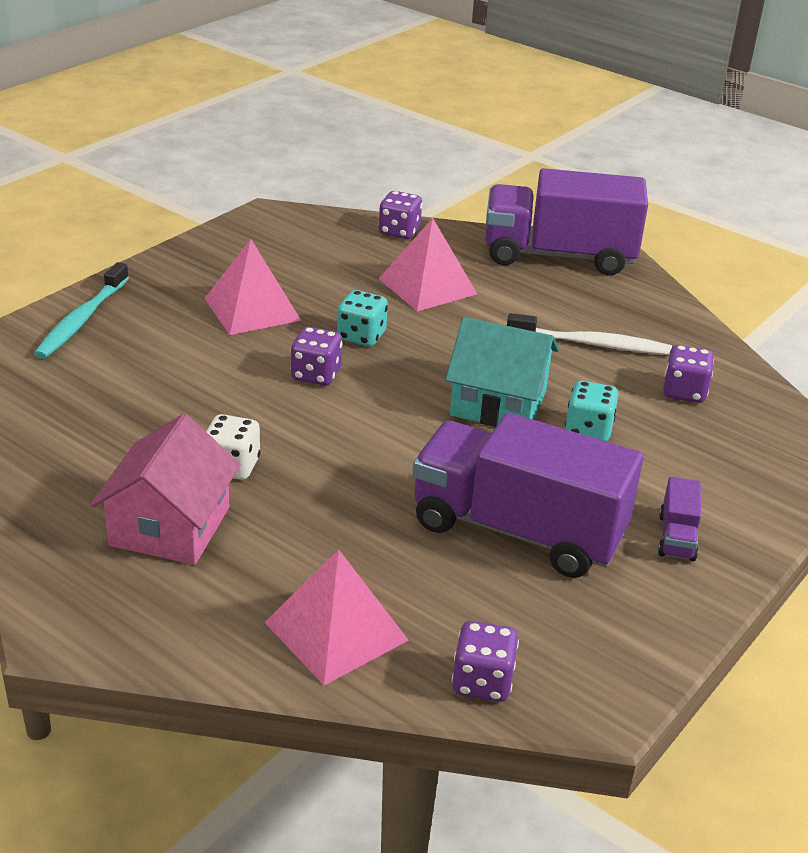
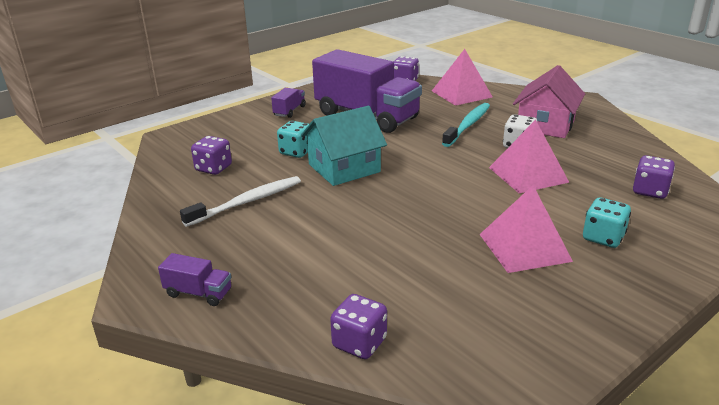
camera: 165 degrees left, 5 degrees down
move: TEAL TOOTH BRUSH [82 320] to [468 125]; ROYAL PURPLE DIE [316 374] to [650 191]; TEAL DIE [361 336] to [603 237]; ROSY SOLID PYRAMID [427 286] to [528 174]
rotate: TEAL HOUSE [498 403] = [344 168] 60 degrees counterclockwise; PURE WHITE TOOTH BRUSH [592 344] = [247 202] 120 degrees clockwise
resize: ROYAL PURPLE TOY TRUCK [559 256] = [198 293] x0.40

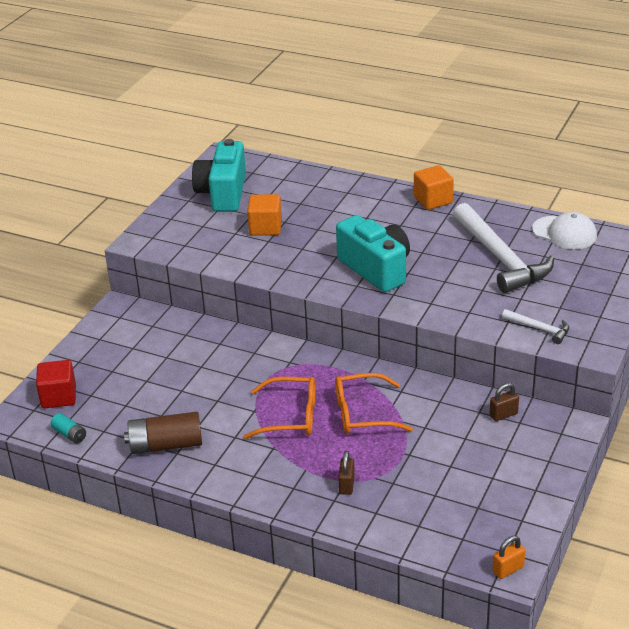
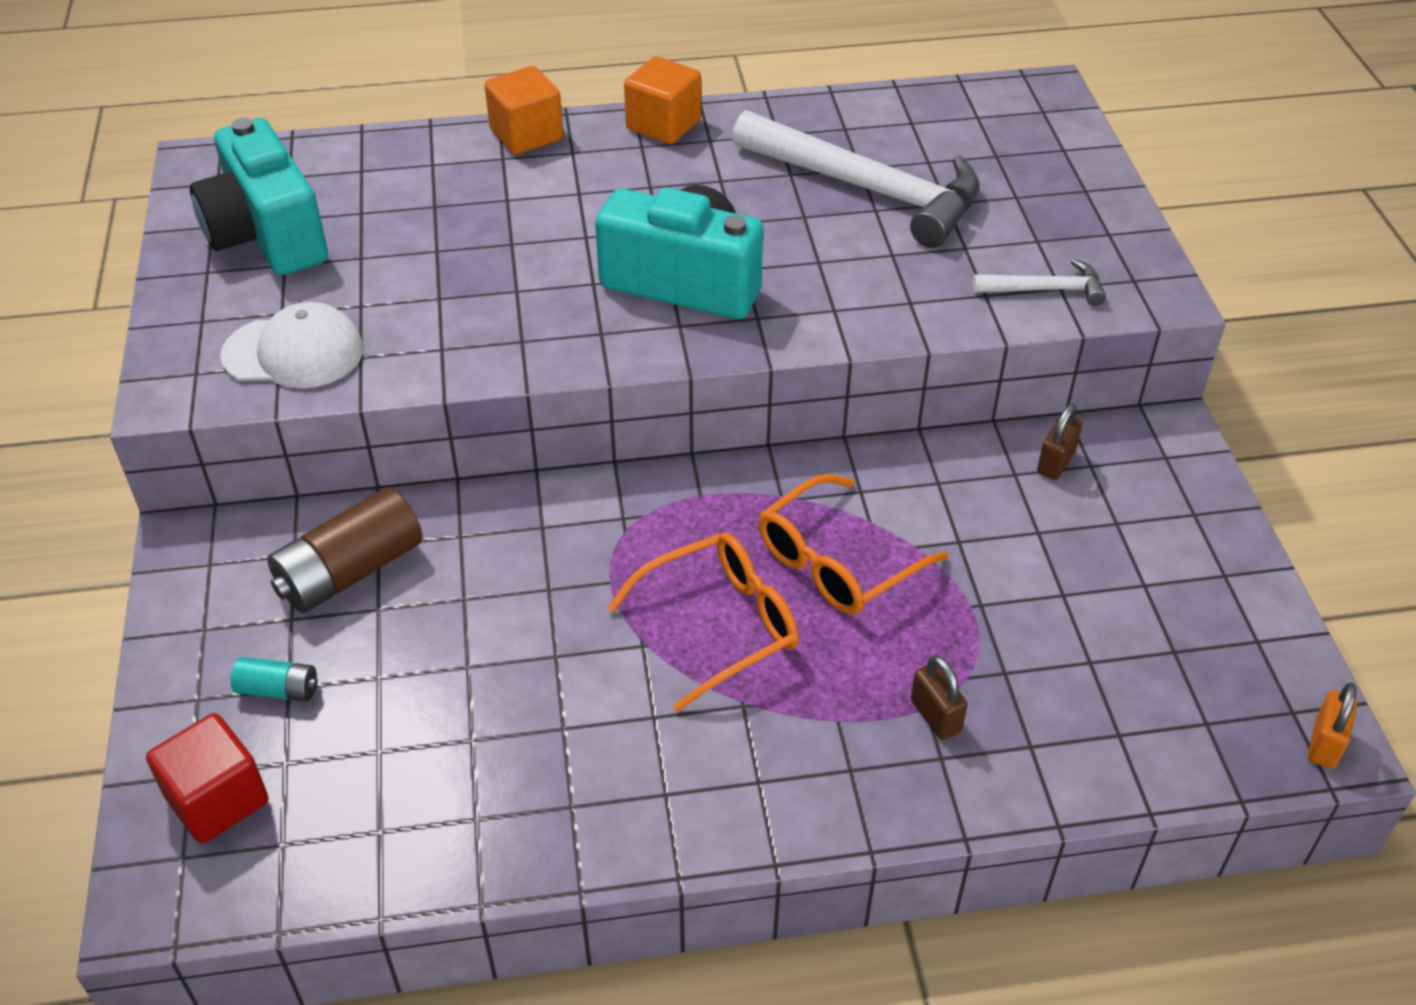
camera: 35 degrees left, 10 degrees up
move: TEAL POWER CELL [69 434] to [278 689]; RUSSET POWER CELL [166 445] to [350 571]; BRIGHT ORANGE CUBE [265 228] to [526 135]; PURE WHITE CAP [564 233] to [294 352]

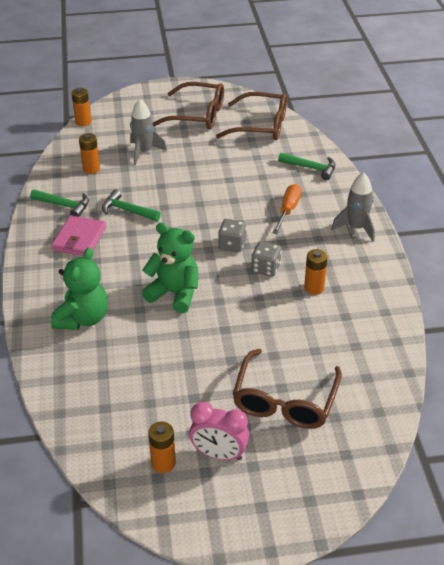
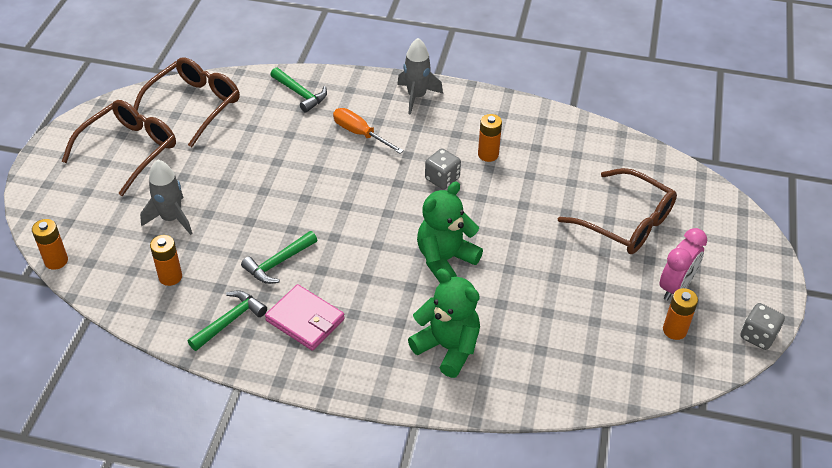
camera: 70 degrees left, 5 degrees up
move: ASH-GREY DIE [232 245] to [758 336]
rotate: LEAF-GREEN CLAW HAMMER [311 168] = [300 94] 90 degrees clockwise

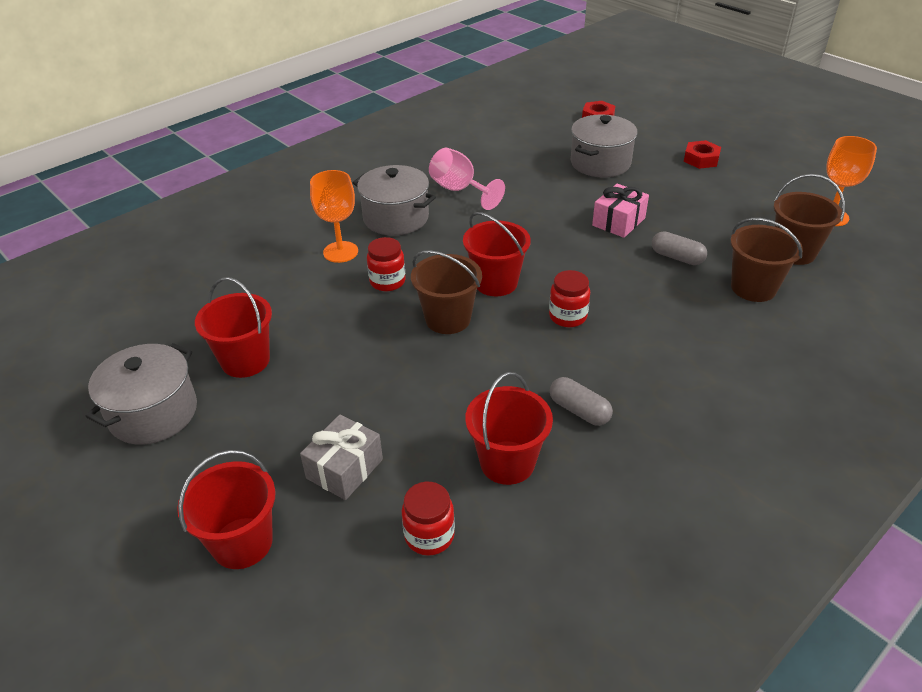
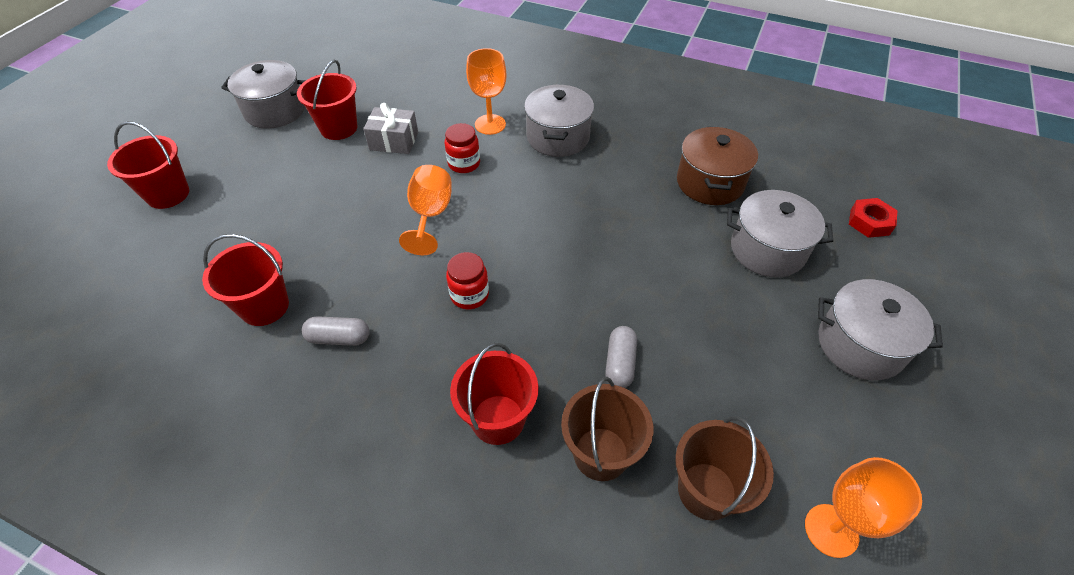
camera: 65 degrees right, 10 degrees up
delete: CRIMSON JAR [429 536]; ROSY CHALICE [459 190]; ROSY PRESENT [618 222]
insert: RUSSET POT [710 183]
move: ASH-GREY PRESENT [344 469] to [394 141]; CRIMSON BUCKET [496 283] to [498 419]
replace: RUSSET BUCKET [448 319] to BRIGHT ORANGE CHALICE [430 215]; CRIMSON HEX NUT [701 159] to ASH-GREY POT [860 345]
rotate: ASH-GREY CAPSULE [579 410] = [339 338] 75 degrees clockwise

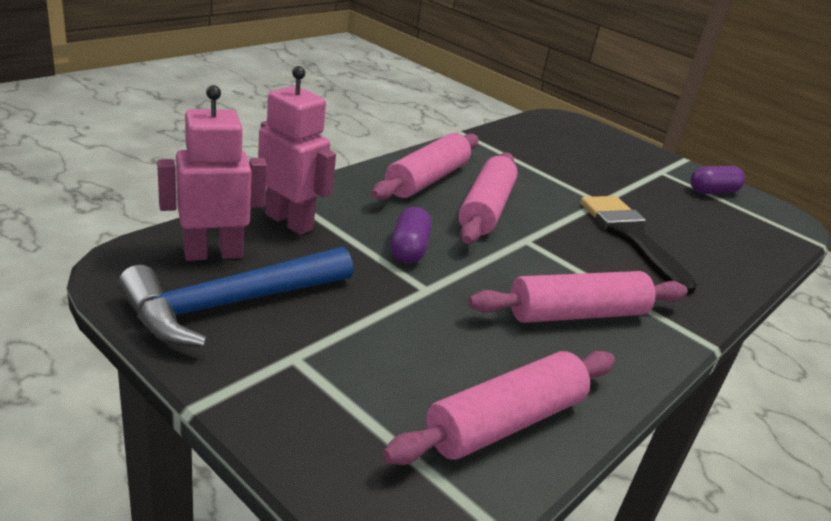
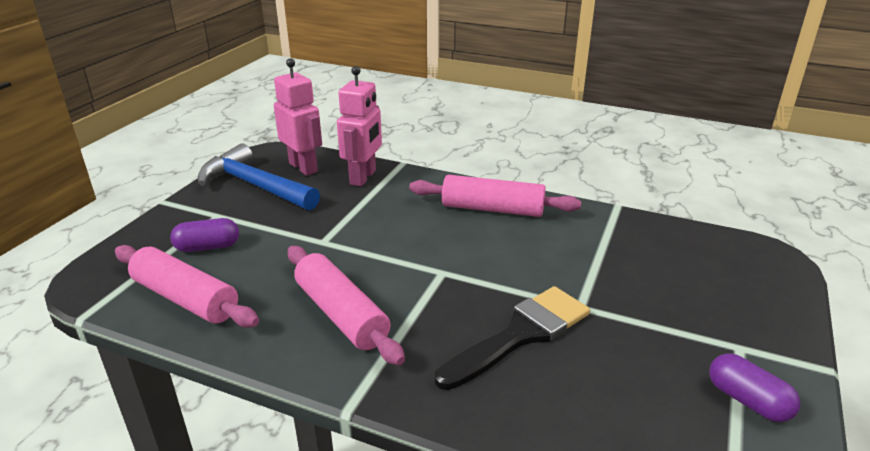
camera: 75 degrees right, 0 degrees up
delete: ROSY DOUGH ROLLER [486 209]
move: ROYAL PURPLE CAPSULE [408 249] to [208 247]

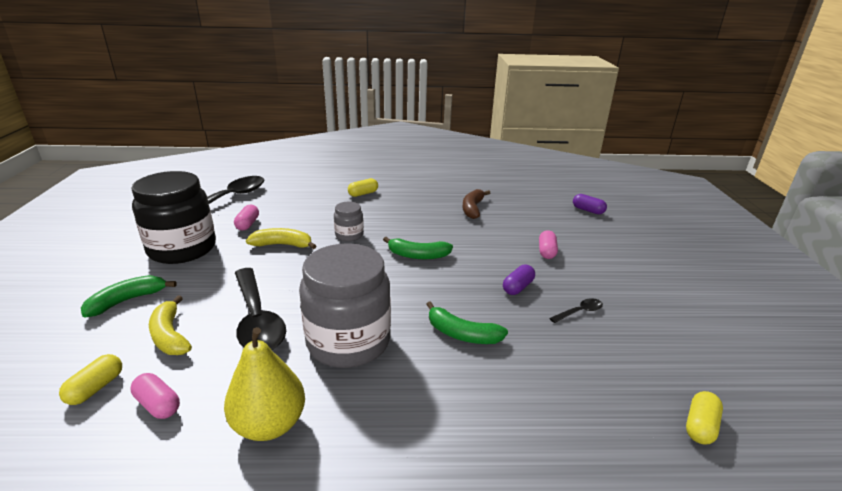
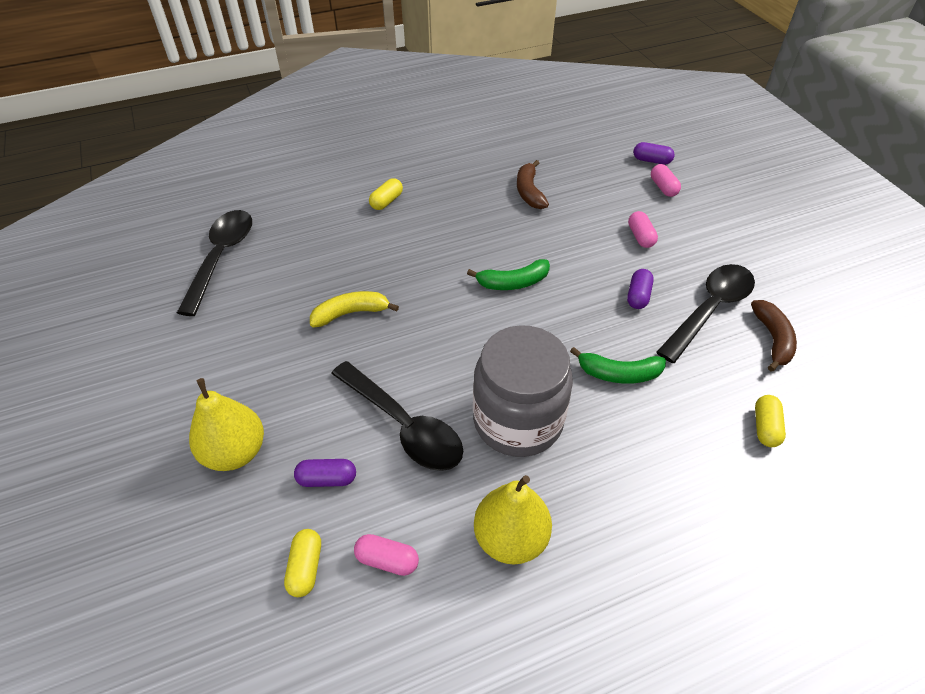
camera: 20 degrees left, 20 degrees up
delete: JET-BLACK JAR [182 249]; ASH-GREY JAR [349 235]
insert: RUSSET BANANA FRUIT [772 339]
move: ROSY CAPSULE [248 224] to [663 187]; BRIGHT YELLOW CAPSULE [700 426] to [765 427]
replace: LEAF-GREEN BANANA FRUIT [127 301] to BRIGHT YELLOW TOY PEAR [235 452]; BRIGHT YELLOW BANANA FRUIT [170 335] to ROYAL PURPLE CAPSULE [327 479]
resize: JET-BLACK TABLESPOON [579 312] = [709 309] x2.34

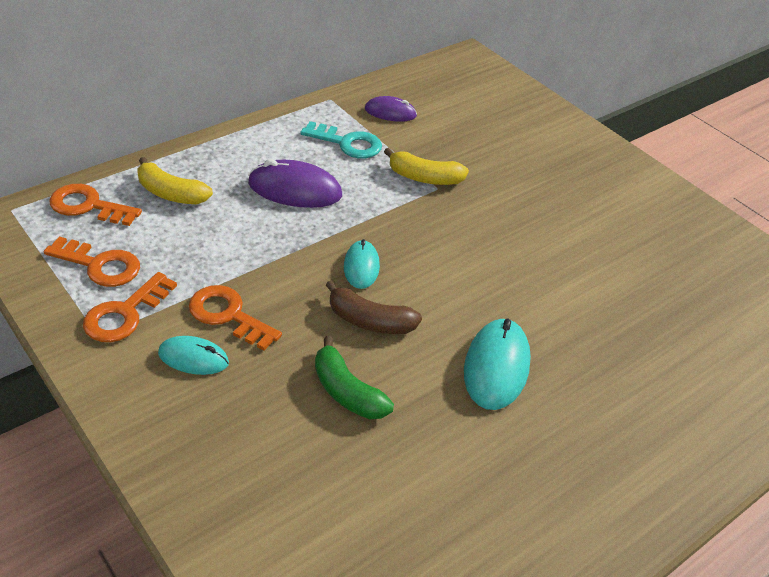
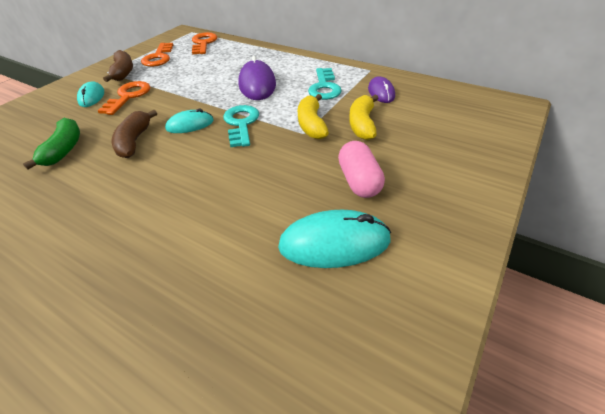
camera: 75 degrees right, 0 degrees up
insert: TEAL KEY [241 123]; ROSY CAPSULE [359 181]
move: BRIGHT YELLOW BANANA FRUIT [171 193] to [362 124]; TEAL PC MOUSE [496 367] to [334 243]
replace: BRIGHT ORANGE KEY [125 314] to RUSSET BANANA FRUIT [123 72]
rotate: LEAF-GREEN BANANA FRUIT [347 392] = [64 149] 150 degrees clockwise

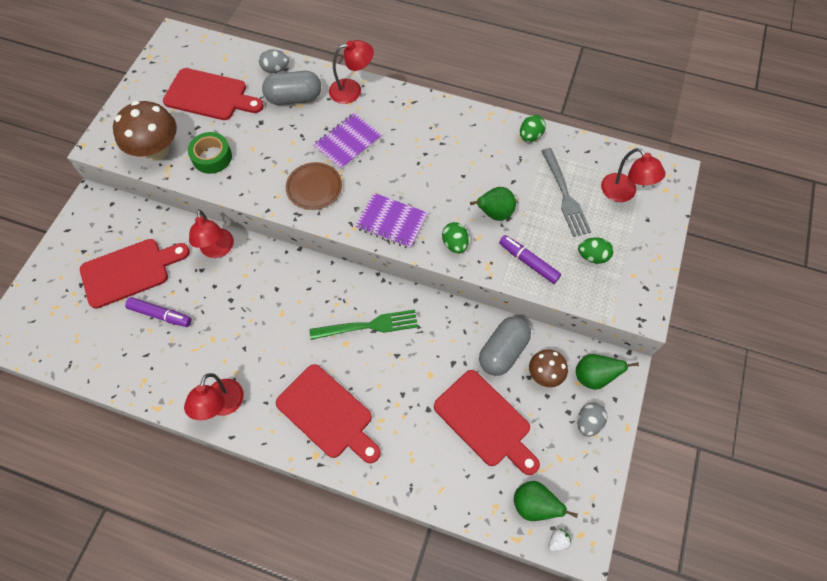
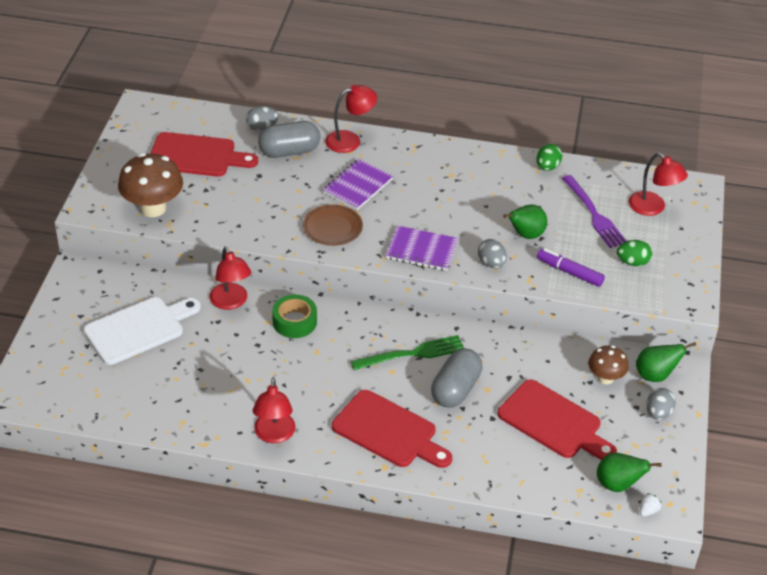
camera: 10 degrees left, 20 degrees down
delete: ROYAL PURPLE MARKER [160 314]
move: LEAF-GREEN TAPE [212 157] to [294 322]; ASH-GREY CAPSULE [502 351] to [455 389]
recolor: CRIMSON CUTTING BOARD [130 271] to PURE WHITE CUTTING BOARD [138 329]; LEAF-GREEN EGG [455 244] to ASH-GREY EGG [491 263]; ASH-GREY DINNER FORK [565 195] to ROYAL PURPLE DINNER FORK [594 214]

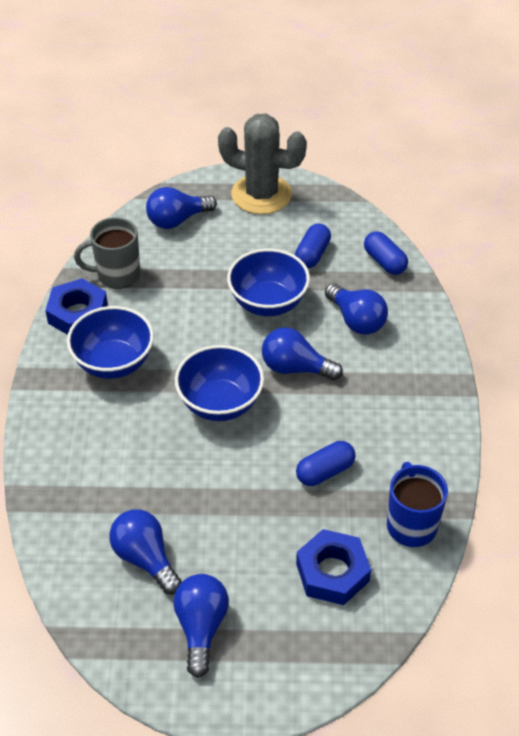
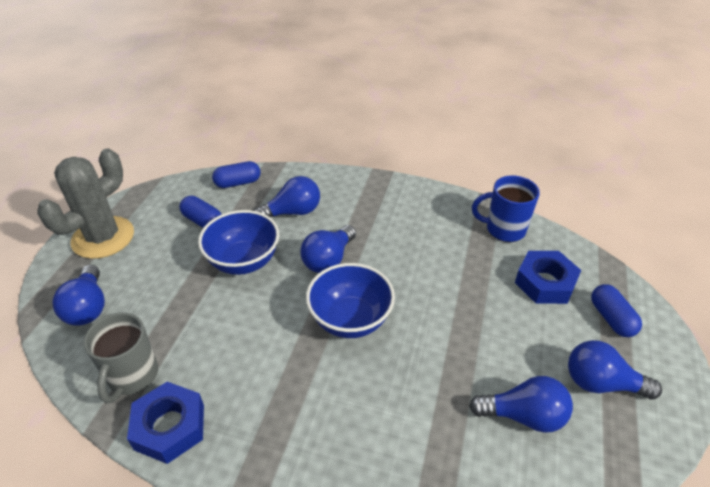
camera: 75 degrees left, 5 degrees down
delete: BLUE SERVING BOWL [114 363]
move: BLUE CAPSULE [325 471] to [611 318]
rotate: BLUE LIGHT BULB [145 558] = [523 415] 150 degrees counterclockwise

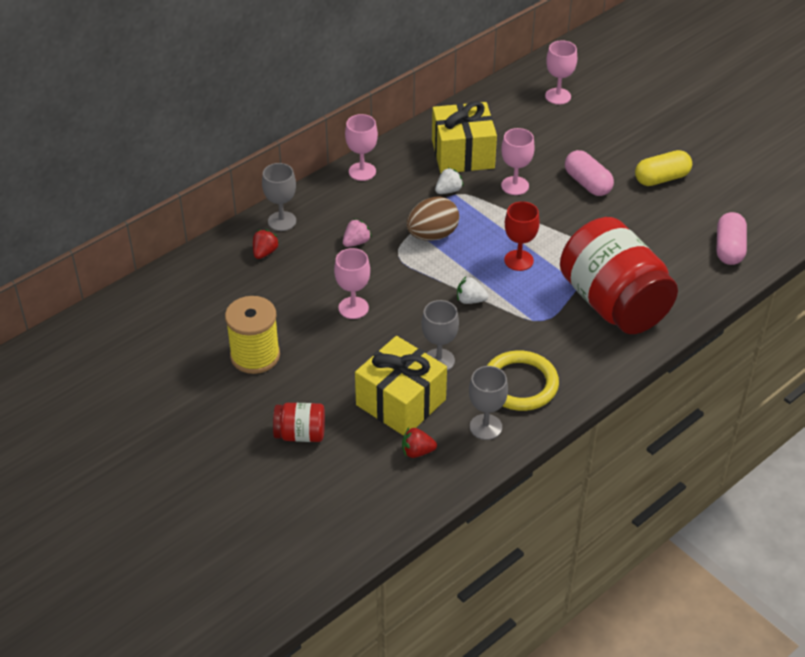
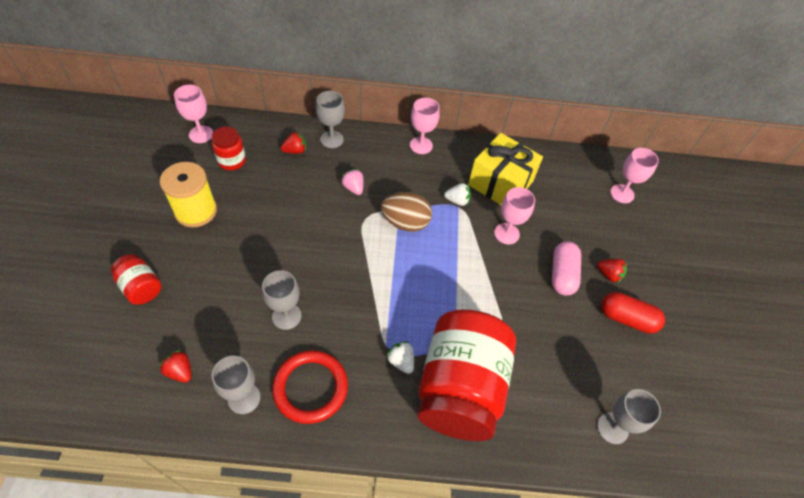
camera: 40 degrees right, 10 degrees up
delete: BRIGHT YELLOW PRESENT [401 402]; CRIMSON CHALICE [518 260]
insert: CRIMSON JAR [232 161]; CRIMSON STRAWBERRY [609 274]
move: ROSY CHALICE [353 308] to [201 134]; PURE WHITE STRAWBERRY [470 300] to [401 361]
replace: ROSY CAPSULE [729 249] to ASH-GREY CHALICE [612 428]
recolor: BRIGHT YELLOW HOOP [520 384] to CRIMSON HOOP [310 388]; BRIGHT YELLOW CAPSULE [661 178] to CRIMSON CAPSULE [626 318]
rotate: ROSY STRAWBERRY [356 242] = [353 188] 120 degrees counterclockwise

